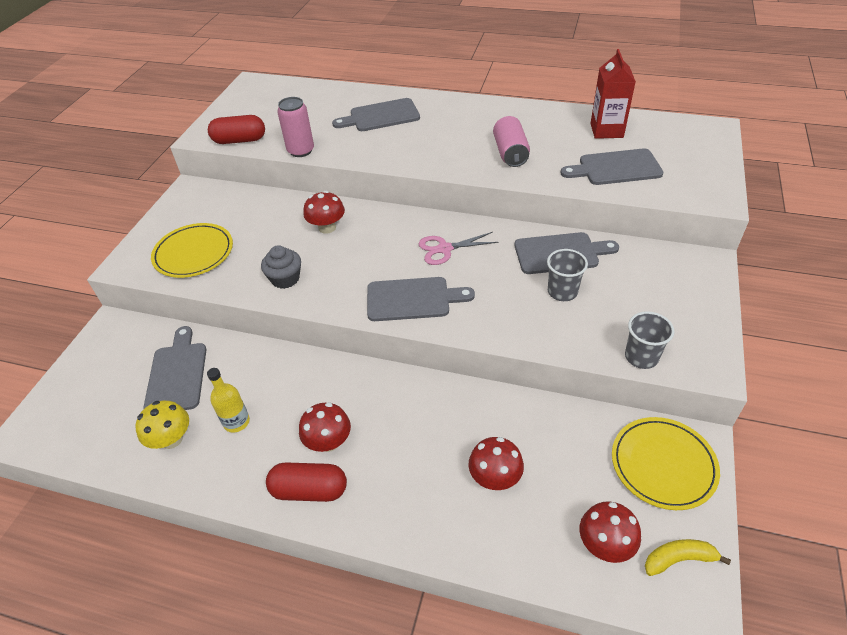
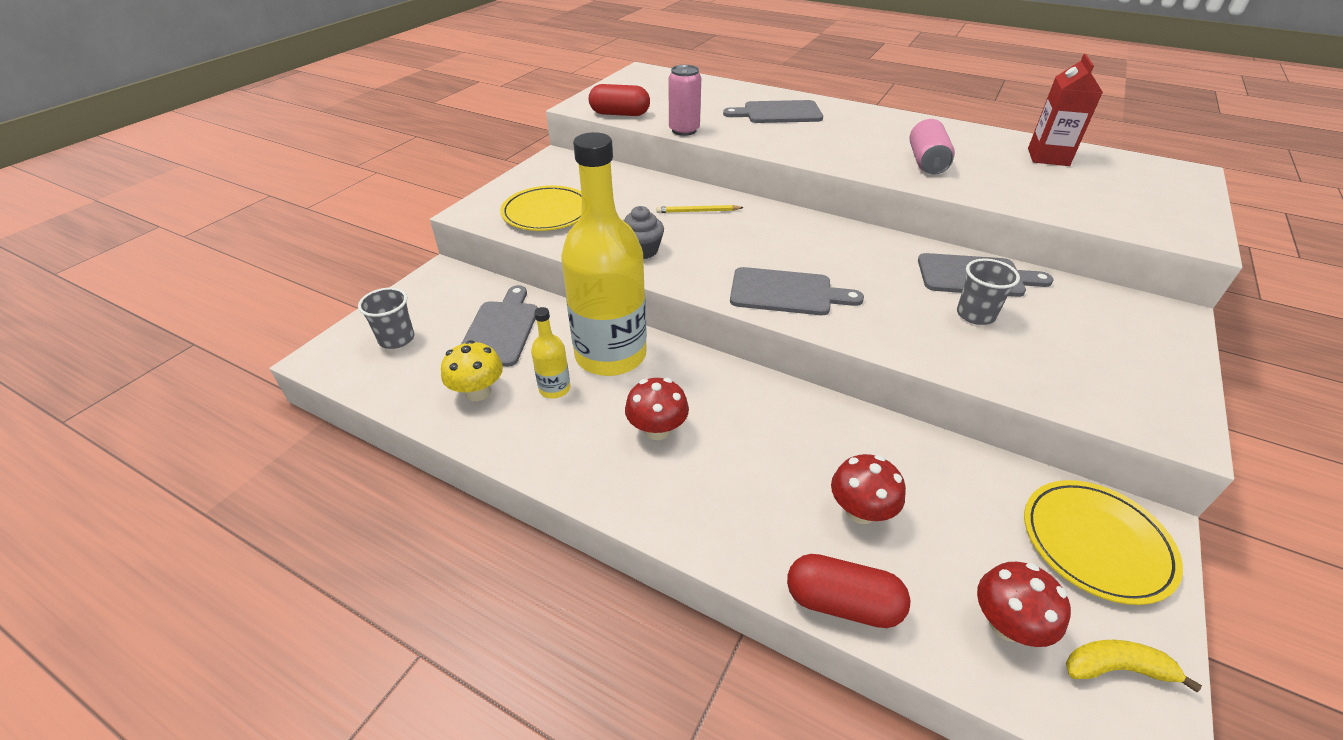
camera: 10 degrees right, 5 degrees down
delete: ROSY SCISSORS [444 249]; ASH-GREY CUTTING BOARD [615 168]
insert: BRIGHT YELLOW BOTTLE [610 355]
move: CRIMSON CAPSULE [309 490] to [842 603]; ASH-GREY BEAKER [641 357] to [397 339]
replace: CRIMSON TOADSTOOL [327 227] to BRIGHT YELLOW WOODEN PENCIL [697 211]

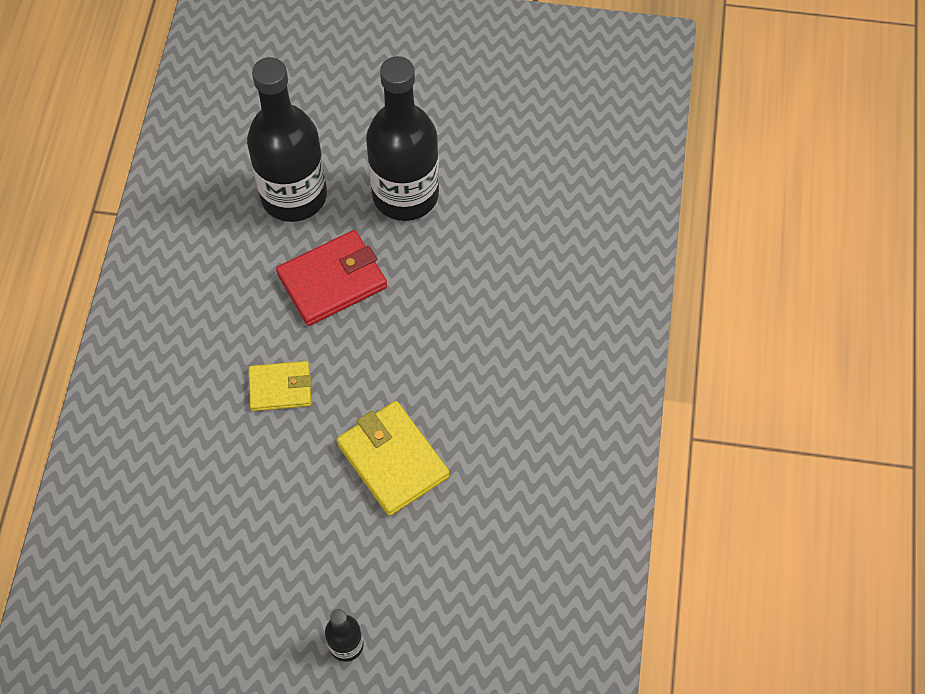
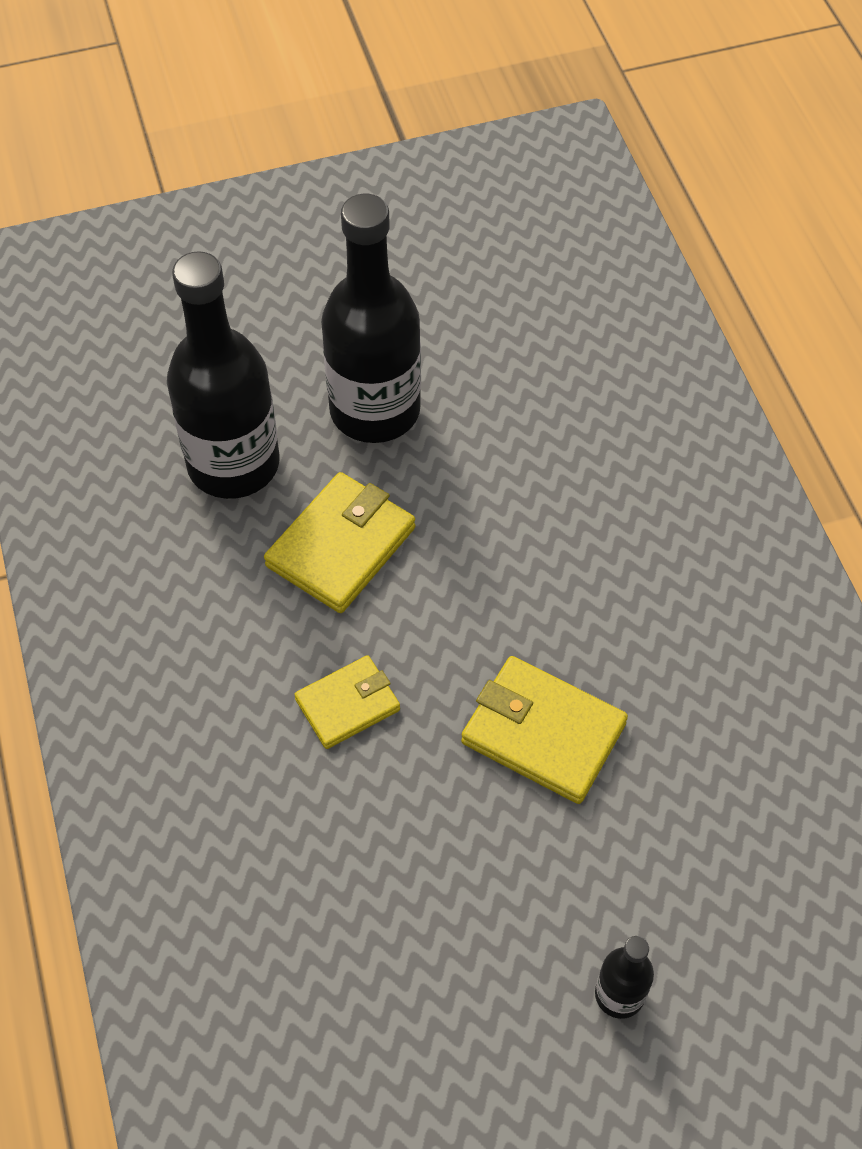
camera: 25 degrees left, 5 degrees down
recolor: CRIMSON CARD WALLET [332 281] to BRIGHT YELLOW CARD WALLET [341 547]

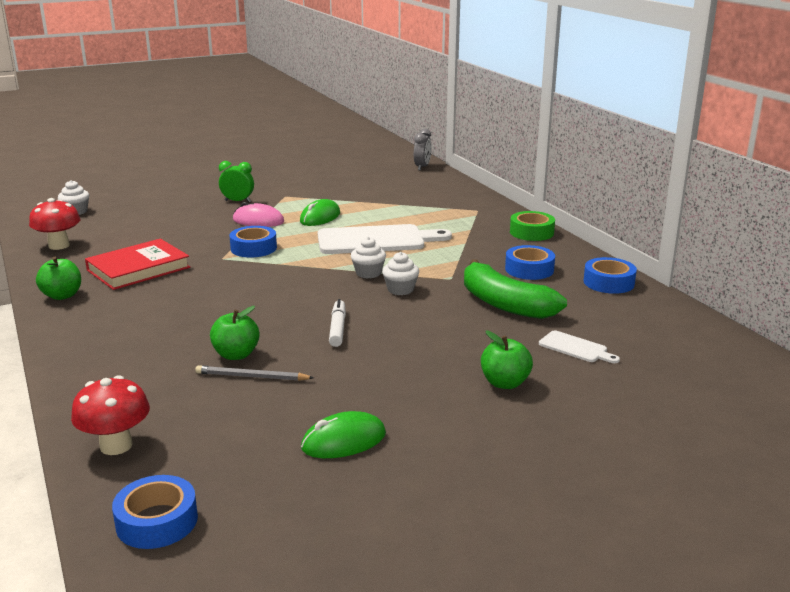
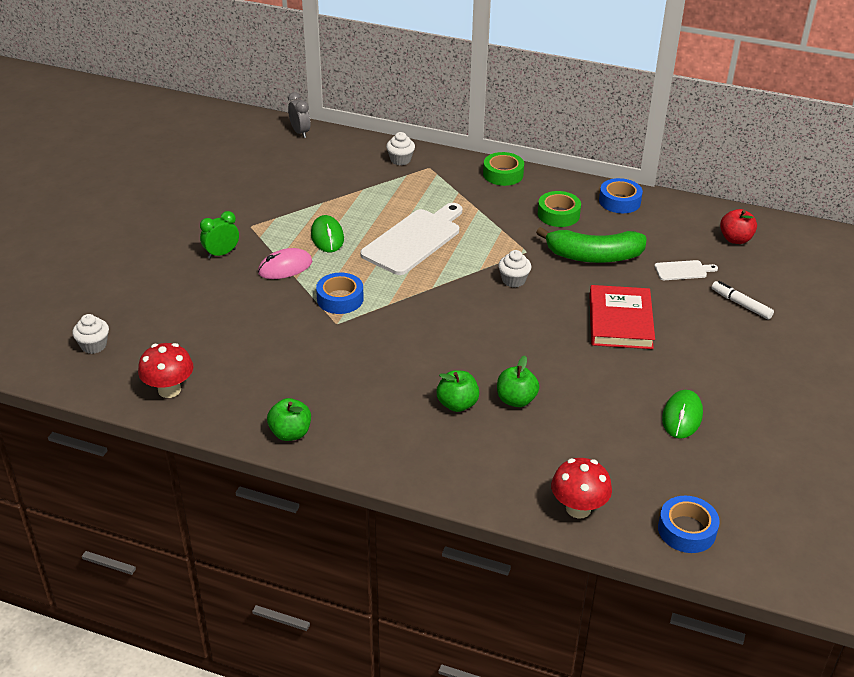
camera: 45 degrees left, 15 degrees up
delete: ASH-GREY WOODEN PENCIL [252 377]
insert: CRIMSON APPLE FRUIT [735 239]
move: CRIMSON BOOK [138 269] to [620 321]; PURE WHITE MARKER [338 328] to [741 304]; PURE WHITE FAIRY CAKE [368 273] to [400 160]; LEAF-GREEN APPLE FRUIT [505 383] to [457 404]
recolor: BLUE TAPE [529 269] to LEAF-GREEN TAPE [558 214]

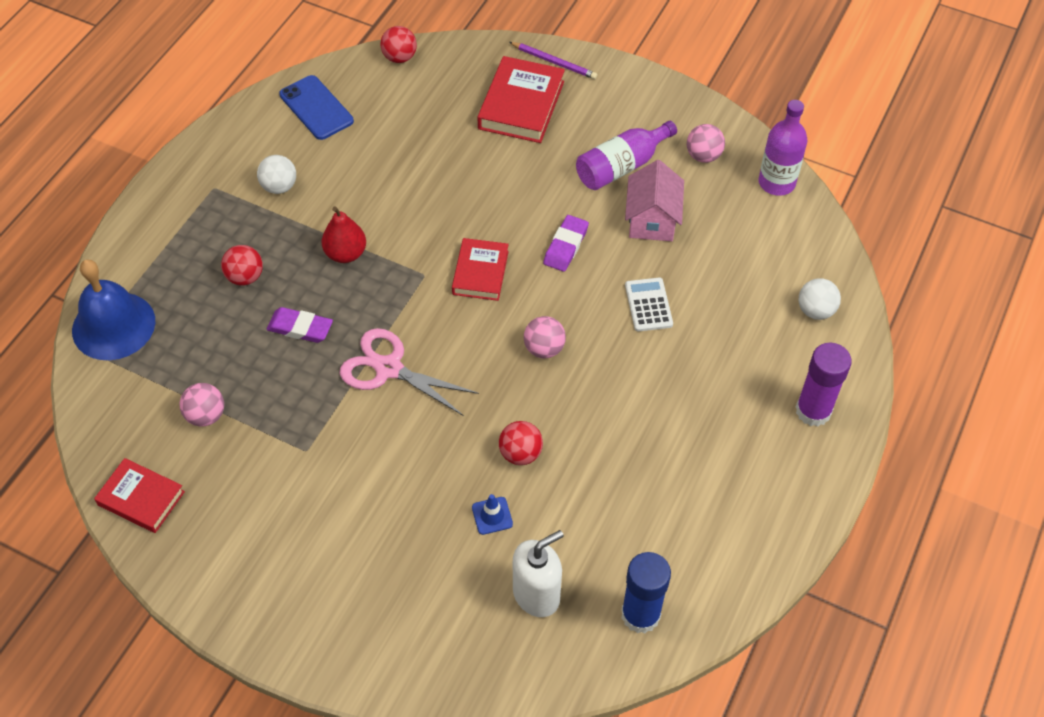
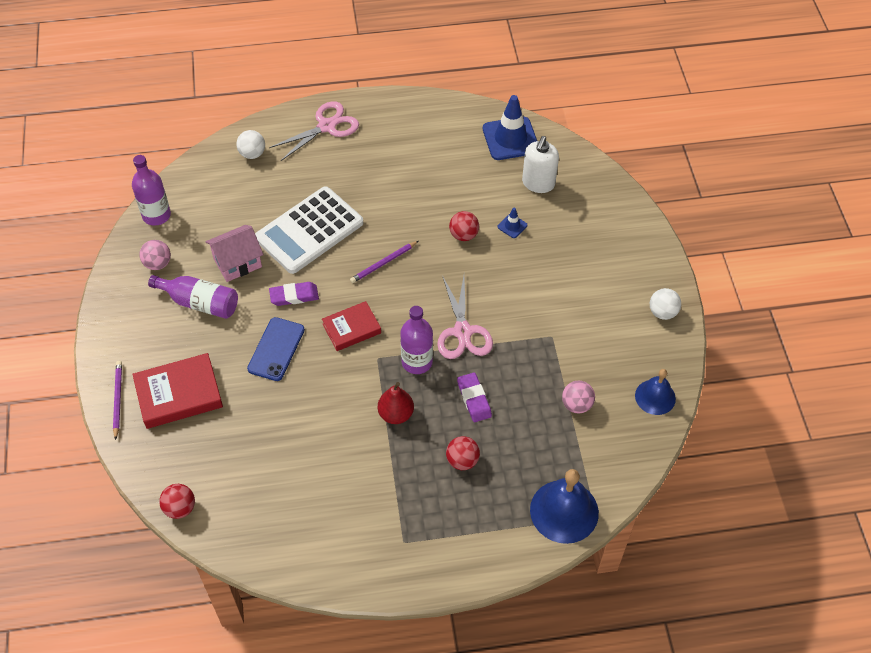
camera: 125 degrees left, 0 degrees up
insert: ROYAL PURPLE BOTTLE [417 362]
move: PURE WHITE SPHERE [279 187] to [662 312]; BLUE PHONE [316 108] to [276 349]
replace: CRIMSON BOOK [141 498] to BLUE HAND BELL [655 397]; ROSY SPHERE [544 348] to ROYAL PURPLE WOODEN PENCIL [383 263]; BLUE GLUE [640 615] to BLUE SAFETY CONE [510 139]; ROYAL PURPLE GLUE [813 411] to ROSY SCISSORS [327 126]
rotate: PURE WHITE PUMP BOTTLE [536 594] = [538 183] 90 degrees counterclockwise
resize: PURE WHITE POCKET CALCULATOR [648 305] = [309 231] x2.20

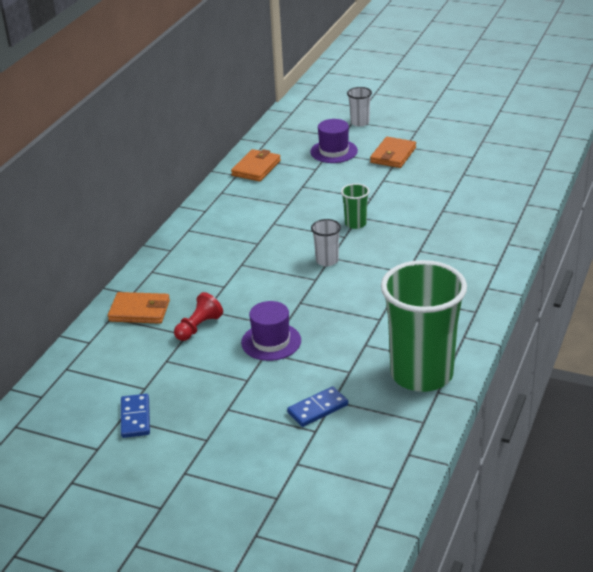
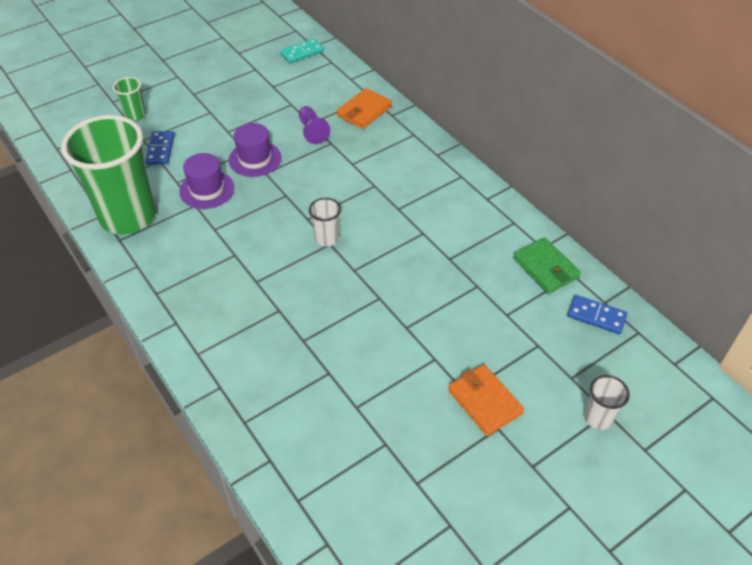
camera: 120 degrees right, 15 degrees up
insert: TEAL DOMINO [302 52]
move: BLUE DOMINO [135 418] to [596 316]; ROYAL PURPLE TOP HAT [334 151] to [207 189]; LEAF-GREEN BEAKER [355 223] to [135 115]
recolor: CRIMSON CHESS PAWN [198 327] to ROYAL PURPLE CHESS PAWN [312 131]; BRIGHT ORANGE CARD WALLET [256 168] to LEAF-GREEN CARD WALLET [546 268]

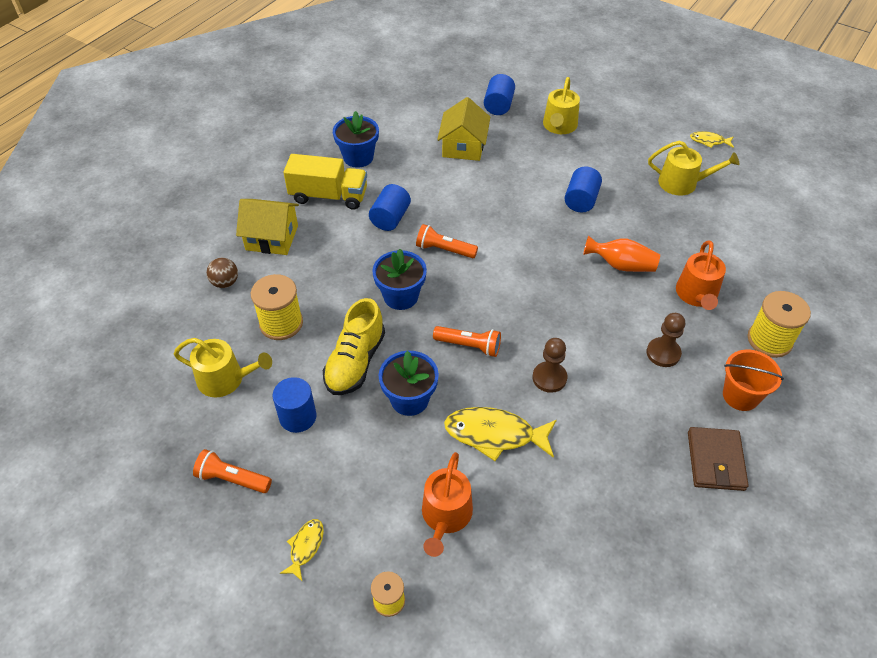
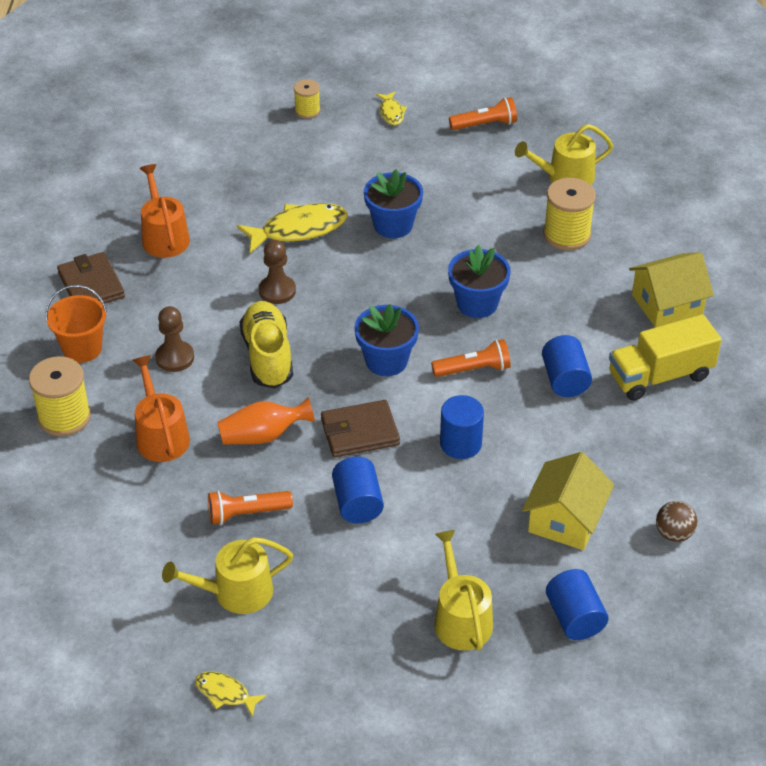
camera: 150 degrees right, 5 degrees down
insert: RUSSET CARD WALLET [360 432]
move: RUSSET SPHERE [225 282] to [674 534]; BLUE CYLINDER [298 417] to [460 444]; BRIGHT YELLOW SHOE [355 362] to [268 356]; BLUE POTTED PLANT [358 157] to [386 361]; BRIGHT ORANGE WATERING CAN [445 516] to [164 236]; BRIGHT ORANGE POCKET TORCH [469 346] to [247 513]
rotate: BRIGHT YELLOW HOUSE [463 146] = [565 519] 45 degrees clockwise; BRIGHT YELLOW FISH [709 141] = [225 693] 135 degrees counterclockwise

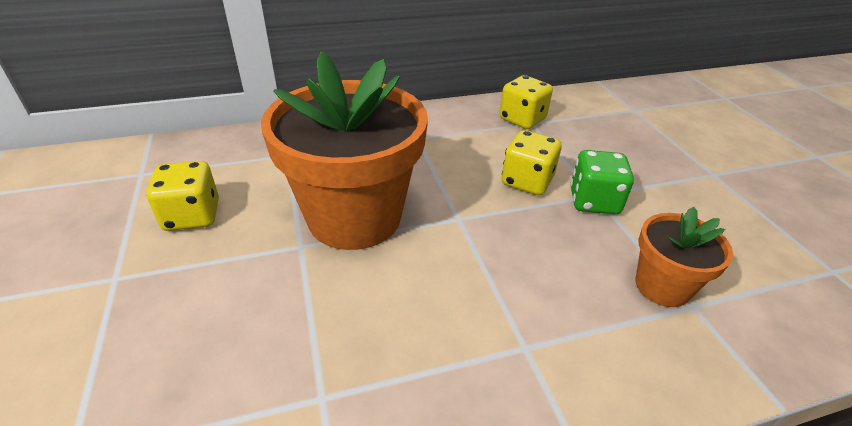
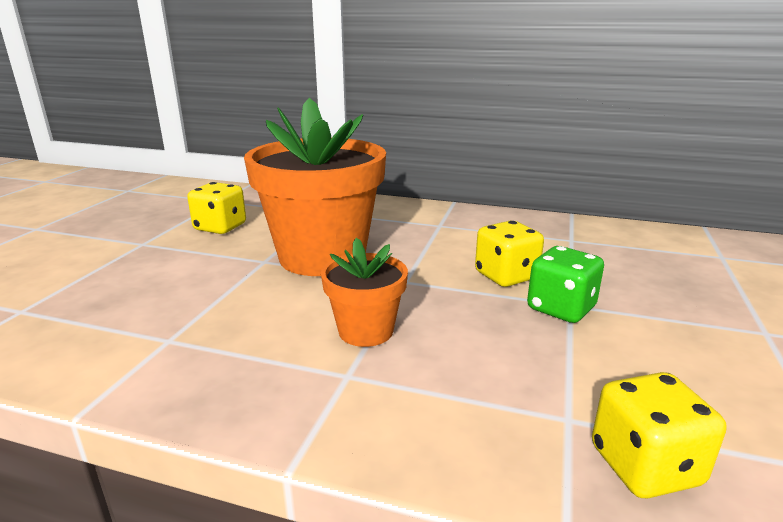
camera: 35 degrees right, 15 degrees down
move: BRIGHT YELLOW DIE [522 119] to [645 466]; BRIGHT ORANGE POTTED PLANT [662 286] to [365 331]

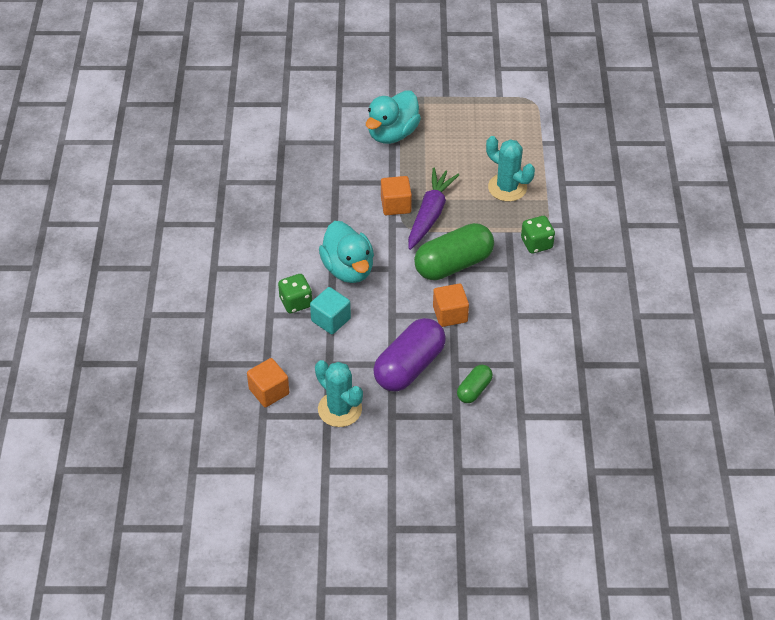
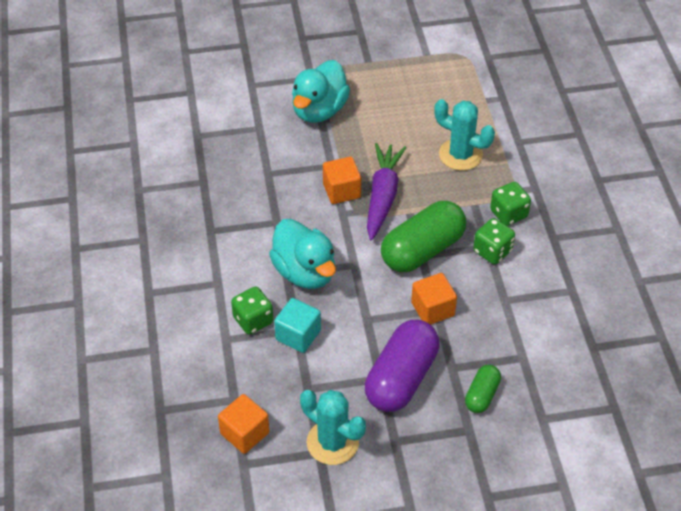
camera: 10 degrees left, 0 degrees up
insert: LEAF-GREEN DIE [492 251]

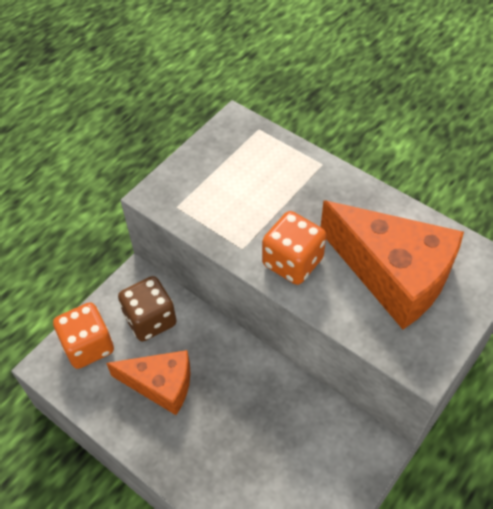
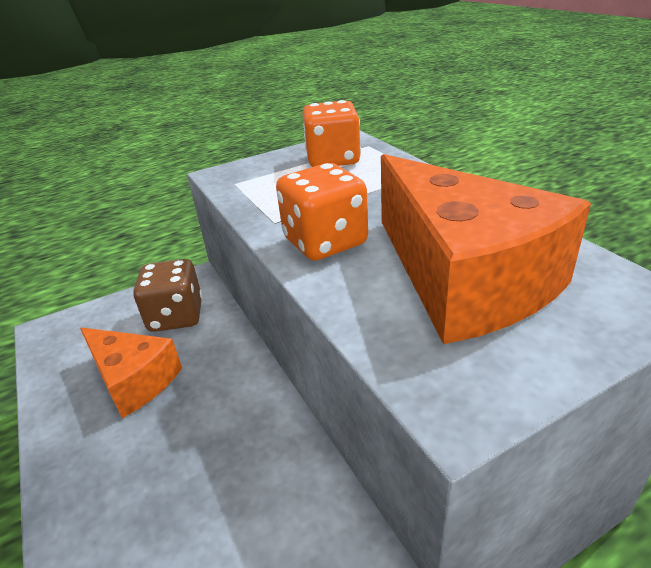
camera: 25 degrees right, 20 degrees down
move: BRIGHT ORANGE DIE [88 346] to [333 159]

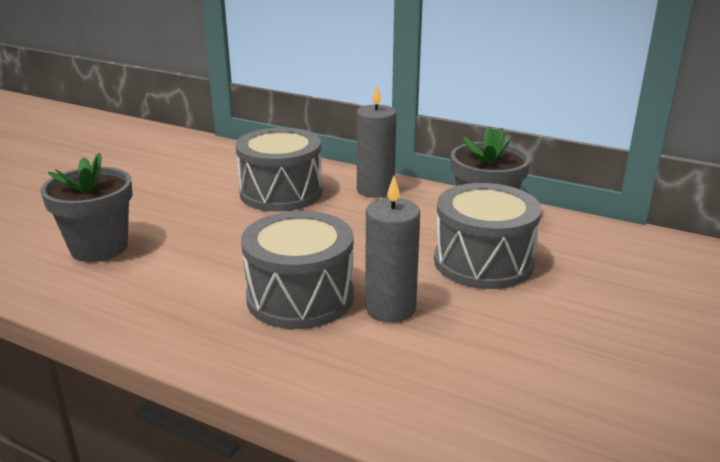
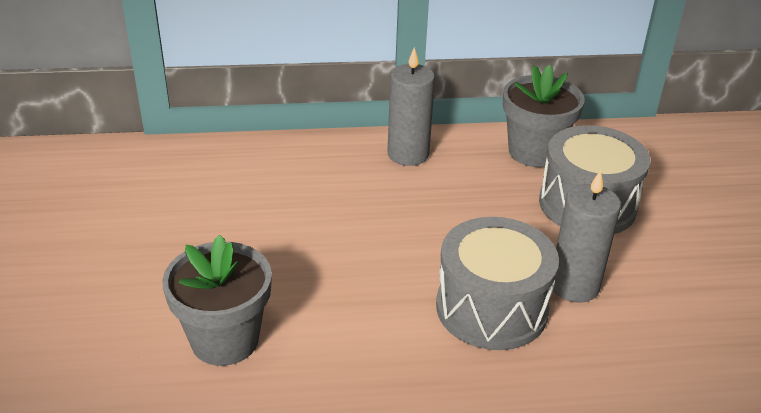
camera: 35 degrees left, 10 degrees up
delete: ASH-GREY DRUM [281 193]

